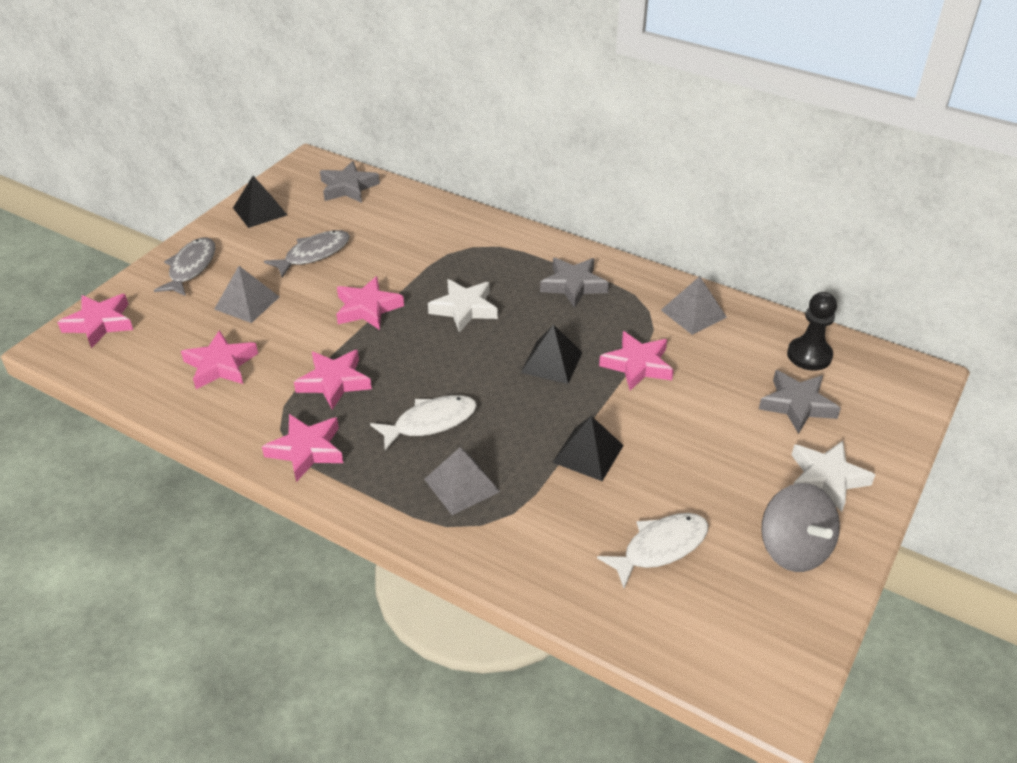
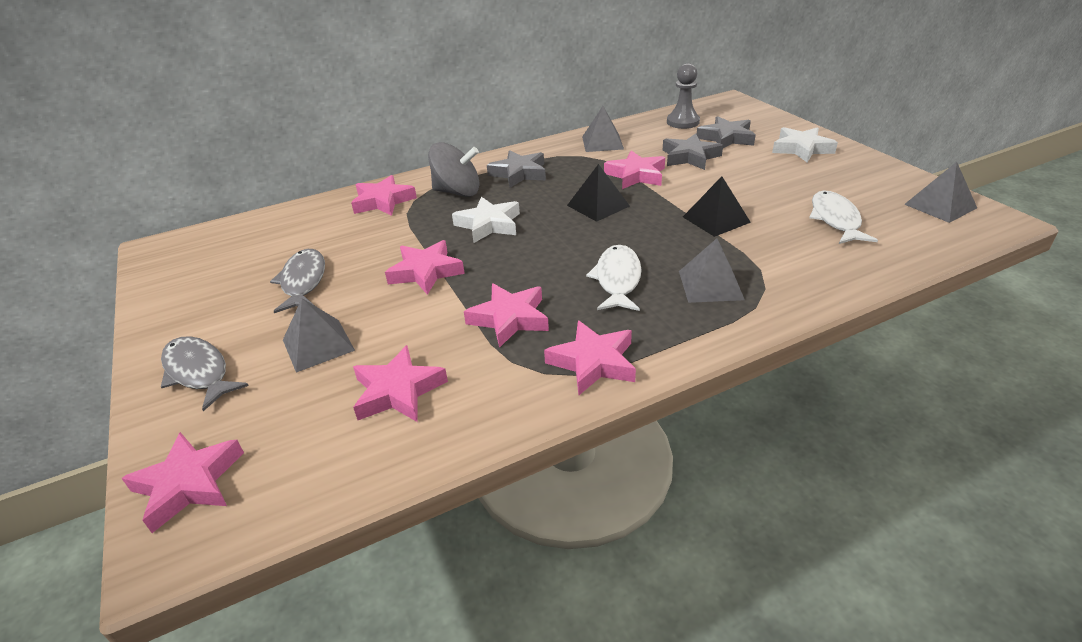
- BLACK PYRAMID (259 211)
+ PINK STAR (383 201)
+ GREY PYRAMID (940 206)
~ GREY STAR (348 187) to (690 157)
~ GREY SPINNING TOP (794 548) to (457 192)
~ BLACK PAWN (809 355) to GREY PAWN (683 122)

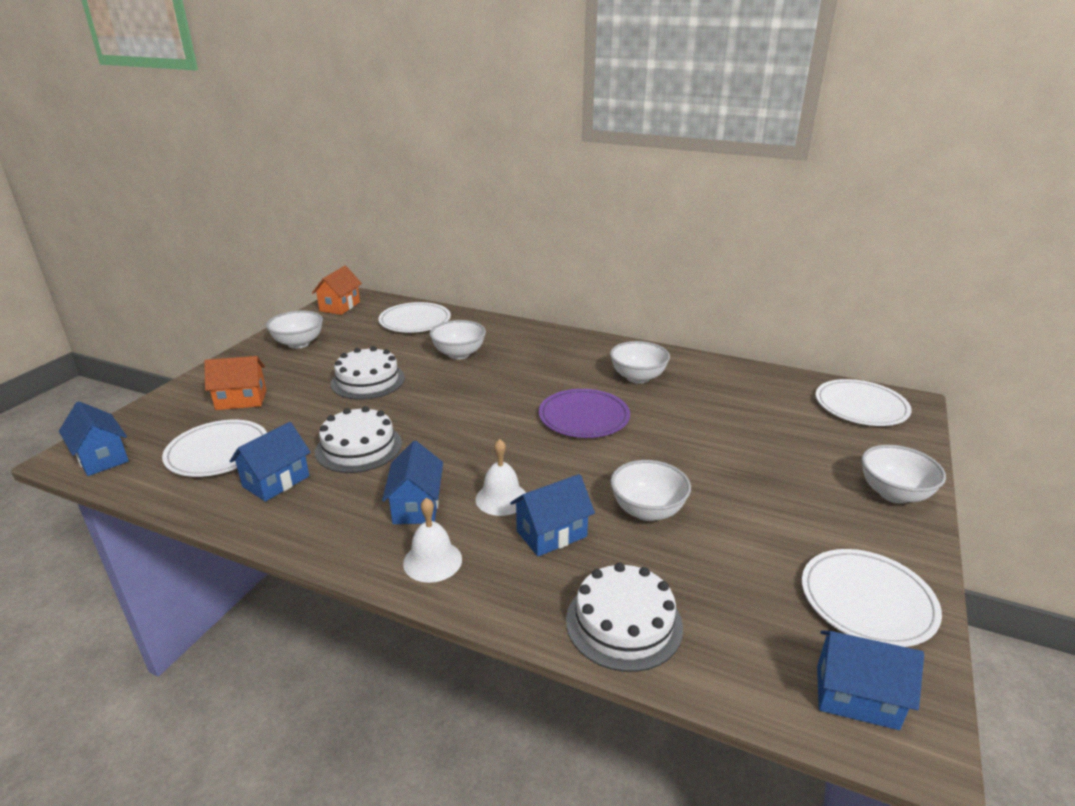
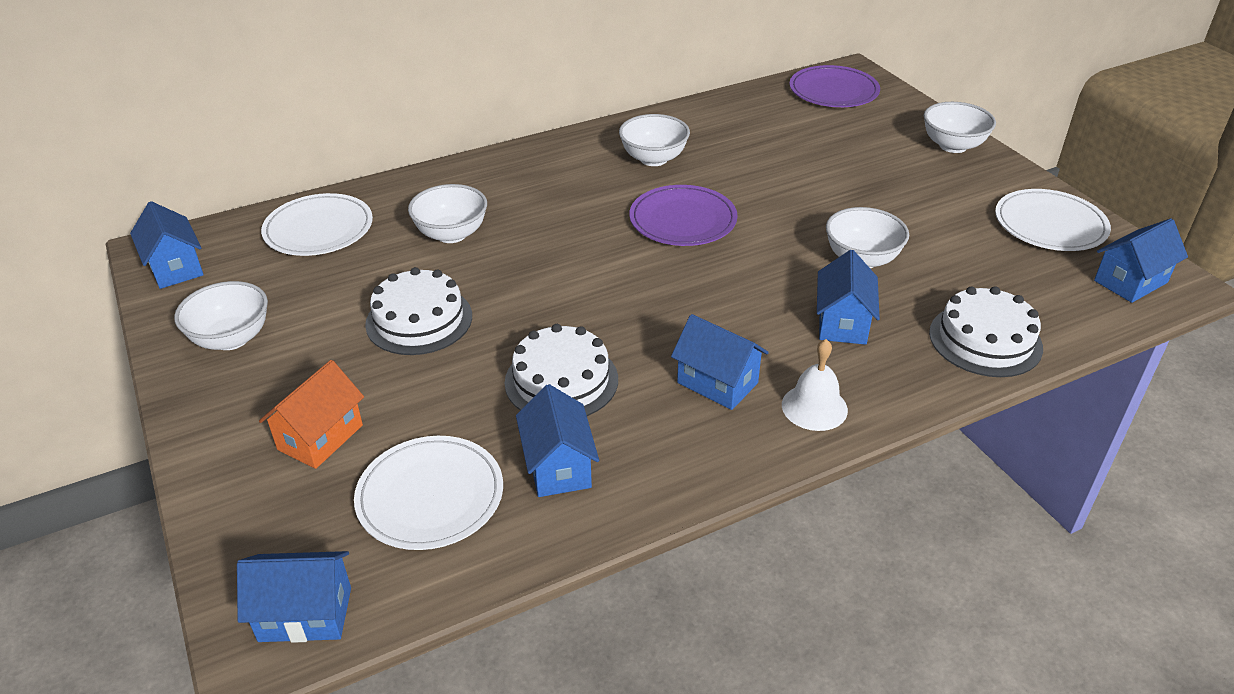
- WHITE BELL (501 498)
~ ORANGE HOUSE (340 306) to BLUE HOUSE (175 267)
~ WHITE PLATE (861 406) to PURPLE PLATE (833 91)

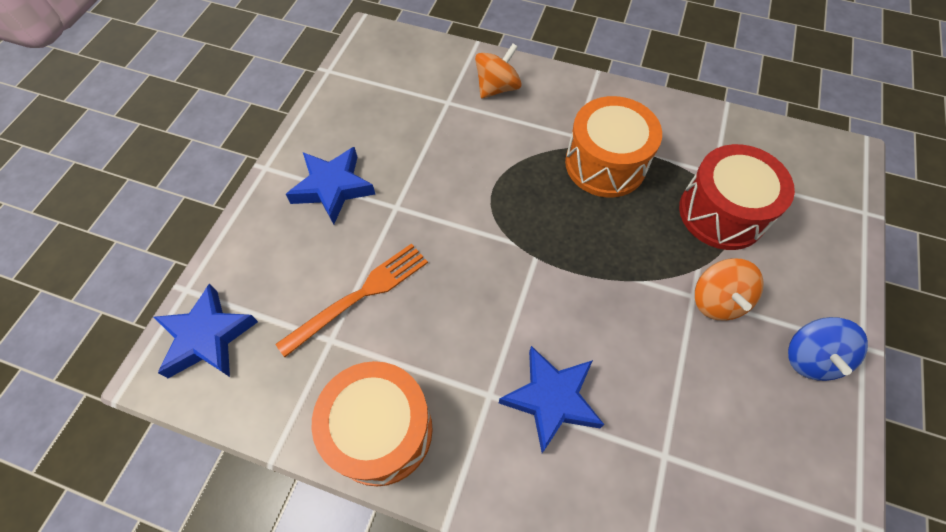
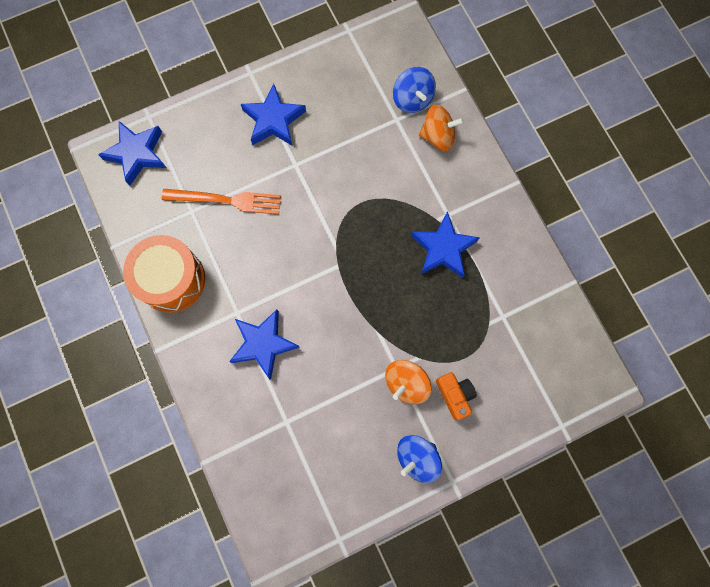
- RED DRUM (722 213)
+ BLUE SPINNING TOP (412 99)
+ ORANGE CAMERA (455 395)
~ ORANGE DRUM (605 164) to BLUE STAR (443 248)

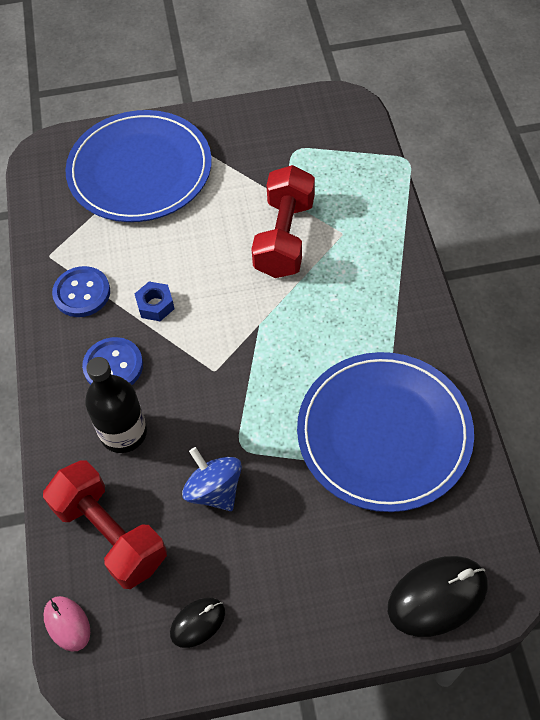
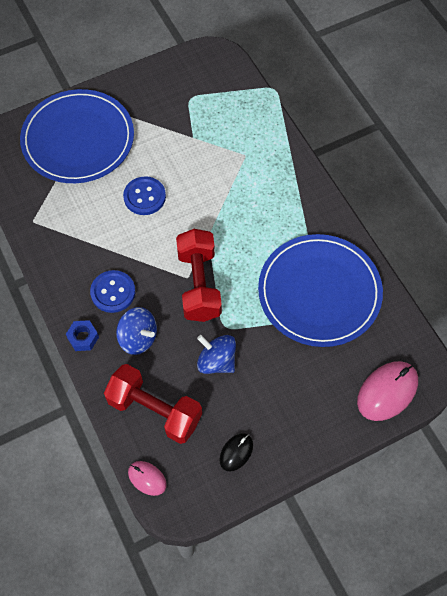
~ BLUE BUTTON (82 293) to (144 197)
~ BLUE NUT (155 305) to (83 338)
~ RED DUMBBELL (284 237) to (199 284)
~ BLACK BOTTLE (123 432) to BLUE SPINNING TOP (138 338)
~ BLACK MOUSE (437 597) to PINK MOUSE (387 392)

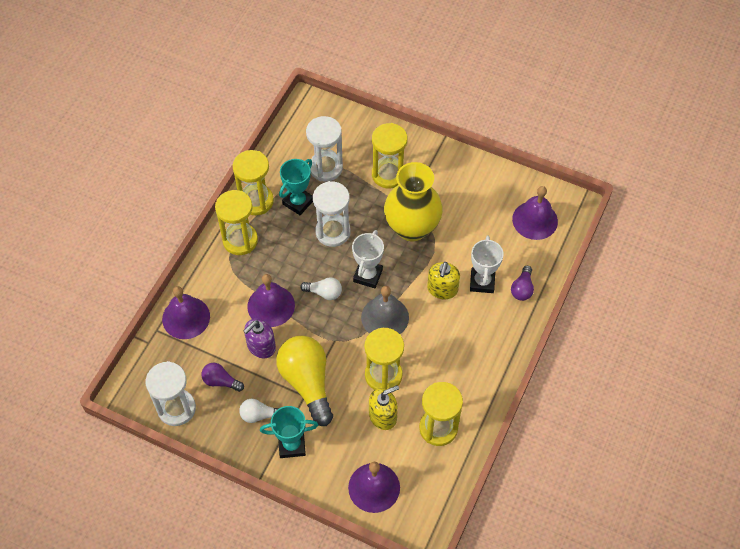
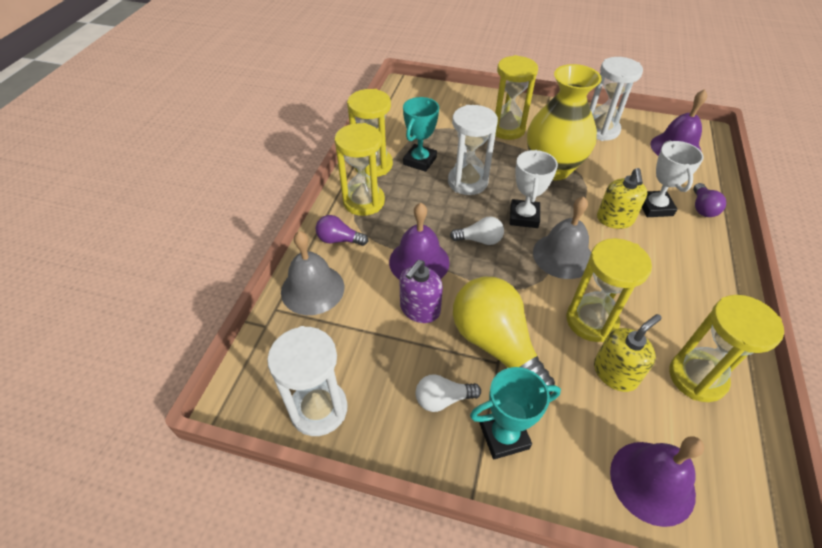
~ PURPLE LIGHT BULB (221 381) to (339 240)
~ WHITE HOURGLASS (326 168) to (600 130)
~ PURPLE BELL (186 317) to GREY BELL (312 289)

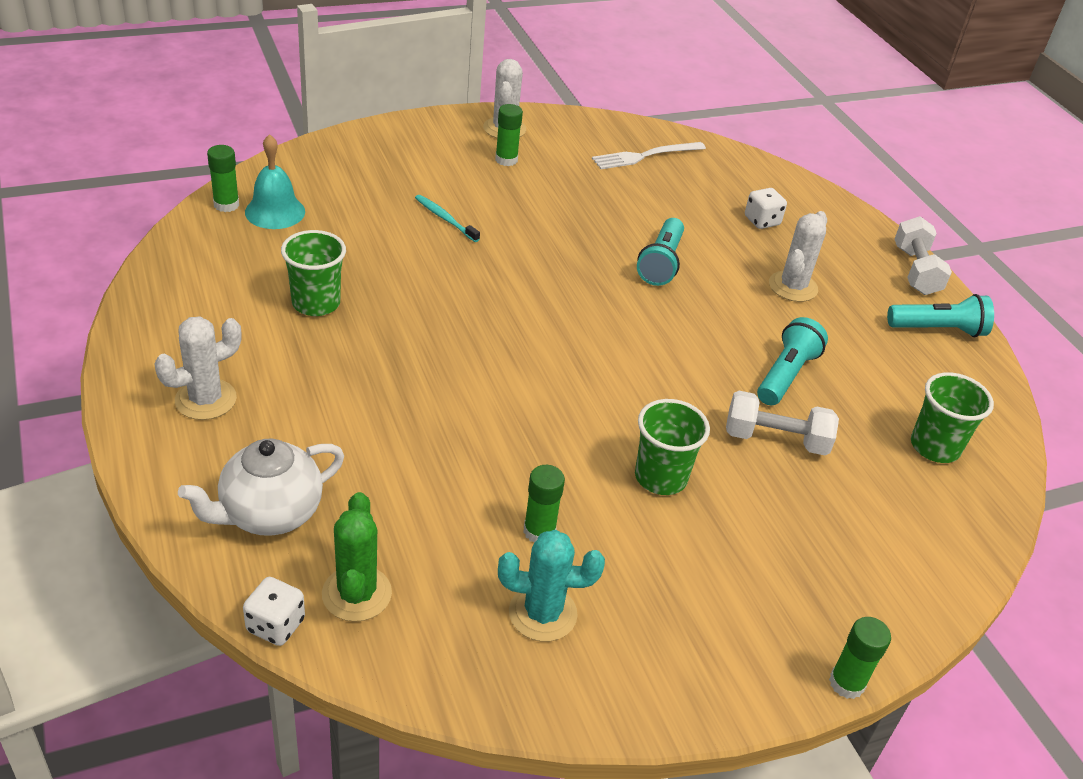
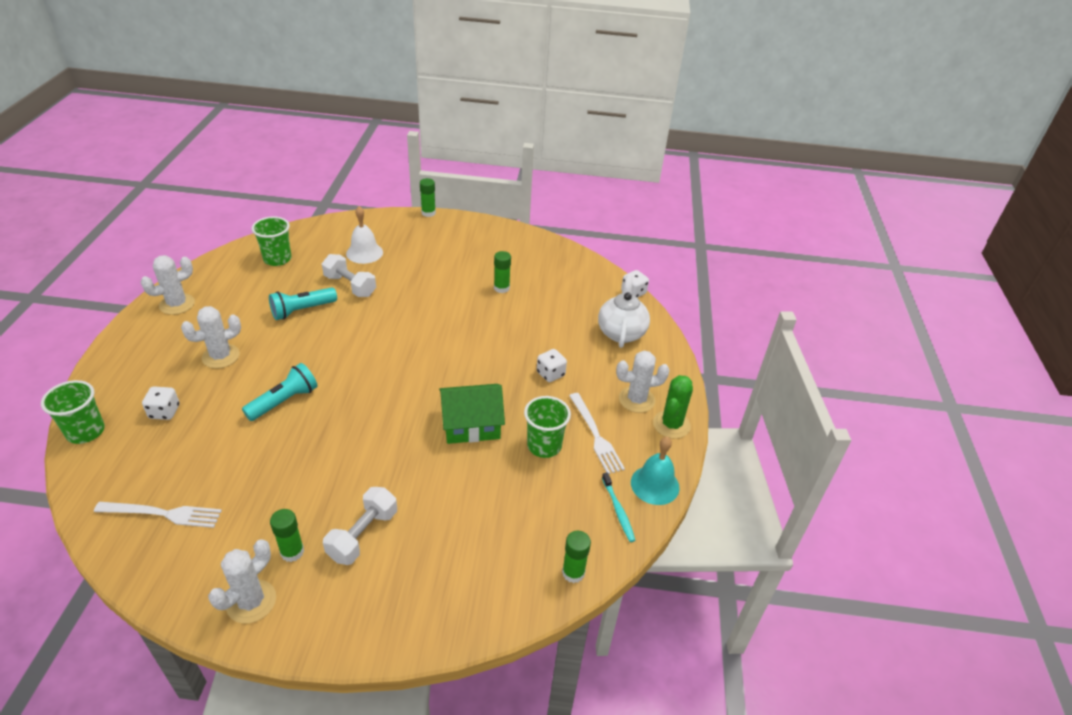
- TURQUOISE CACTUS (542 613)
+ WHITE BELL (364 253)
+ GREEN HOUSE (471 425)
+ WHITE DICE (550 374)
+ WHITE FORK (595 435)
~ TURQUOISE BELL (275 212) to (655 485)
~ GREEN CACTUS (356 594) to (671 424)
~ TURQUOISE TOOTHBRUSH (445 218) to (618 511)
~ GREEN CUP (660 477) to (86 432)
~ WHITE DUMBBELL (916 271) to (363 535)
~ TURQUOISE FLASHLIGHT (938 329) to WHITE CACTUS (177 304)
~ WHITE TEAPOT (270 514) = (621 332) 75 degrees counterclockwise

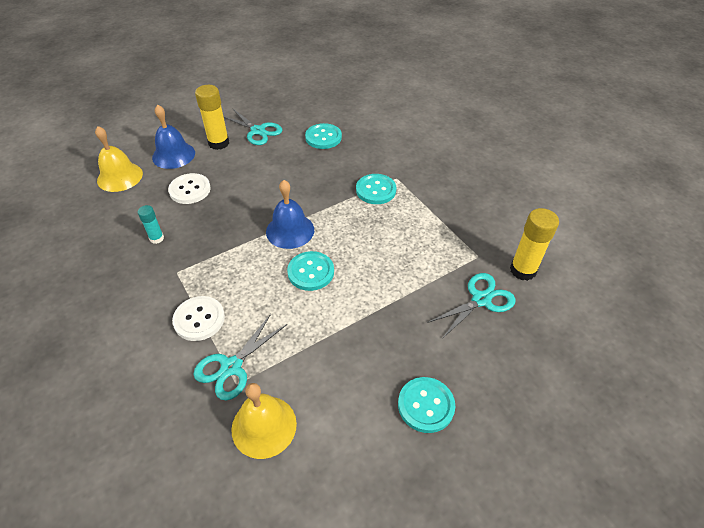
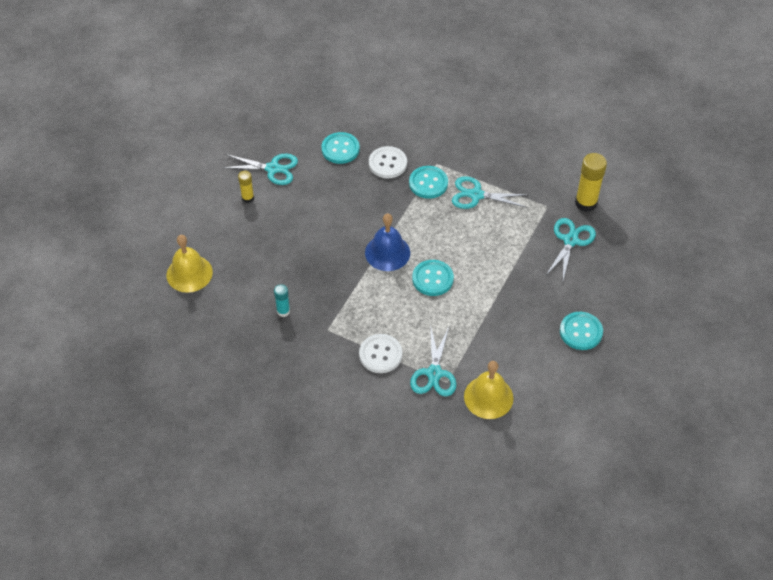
- BLUE BELL (173 155)
+ TURQUOISE SCISSORS (476 195)
~ WHITE BUTTON (190 190) to (387 163)
~ YELLOW GLUE STICK (218 143) = (248 198) x0.56

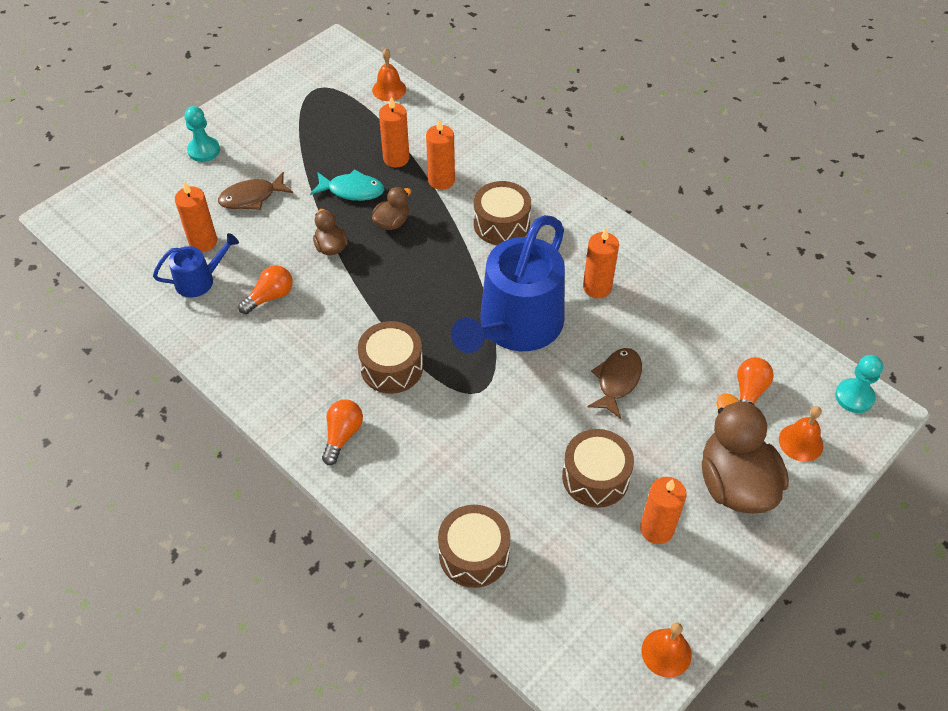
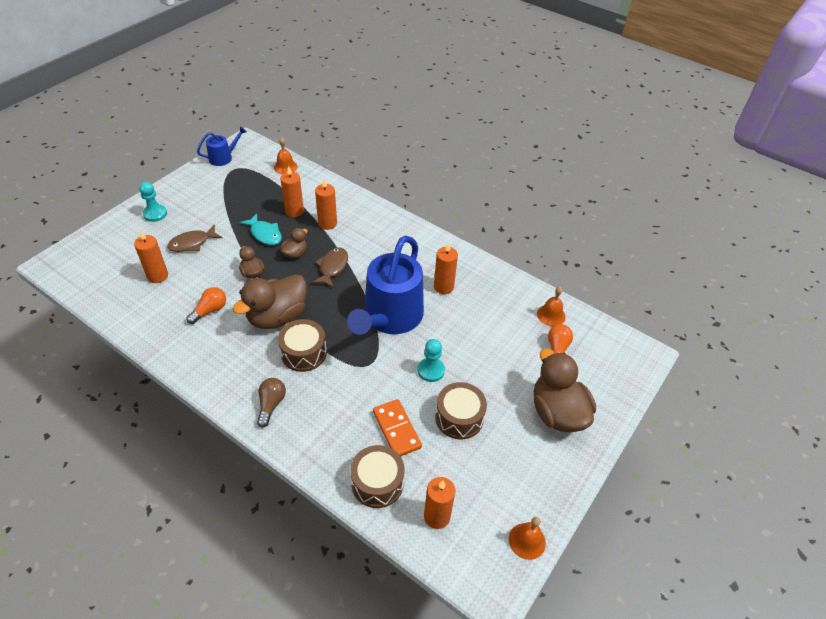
- BROWN DRUM (501 224)
+ BROWN DUCK (277 317)
+ ORANGE DOMINO (397 429)
~ BLUE WATERING CAN (199 280) to (223 158)
~ BROWN FISH (617 381) to (332 267)
~ ORANGE CANDLE (656 529) to (437 516)
~ ORANGE BELL (801 442) to (551 315)
~ TURQUOISE PAWN (854 397) to (431 370)
~ ORANGE LIGHT BULB (342 435) to BROWN LIGHT BULB (271 405)
~ TURQUOISE FISH (352 190) = (265 234) 45 degrees clockwise

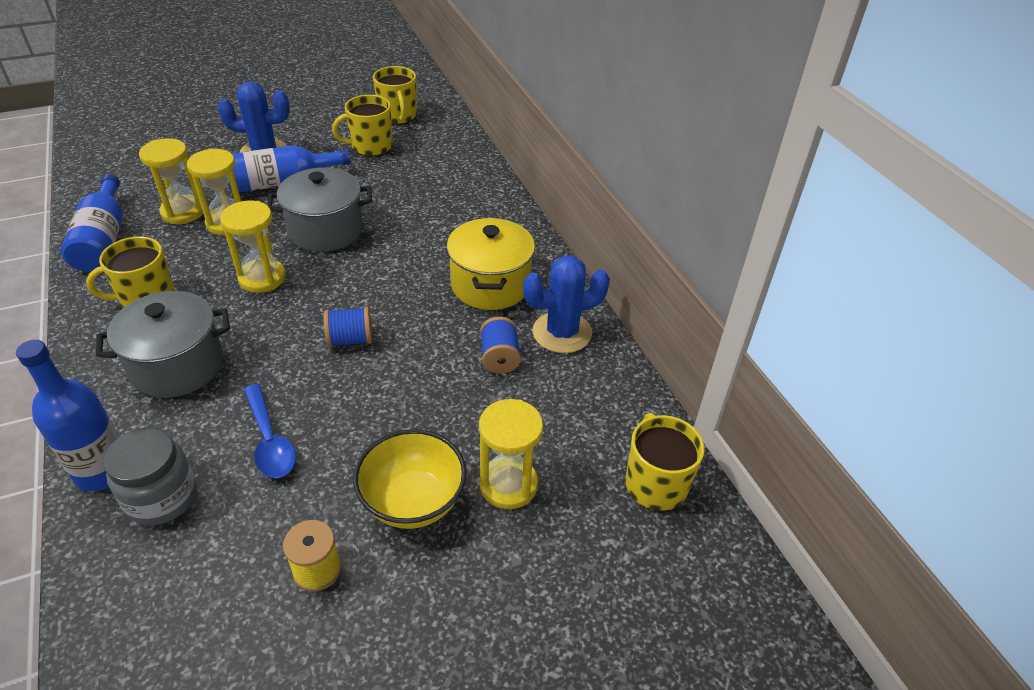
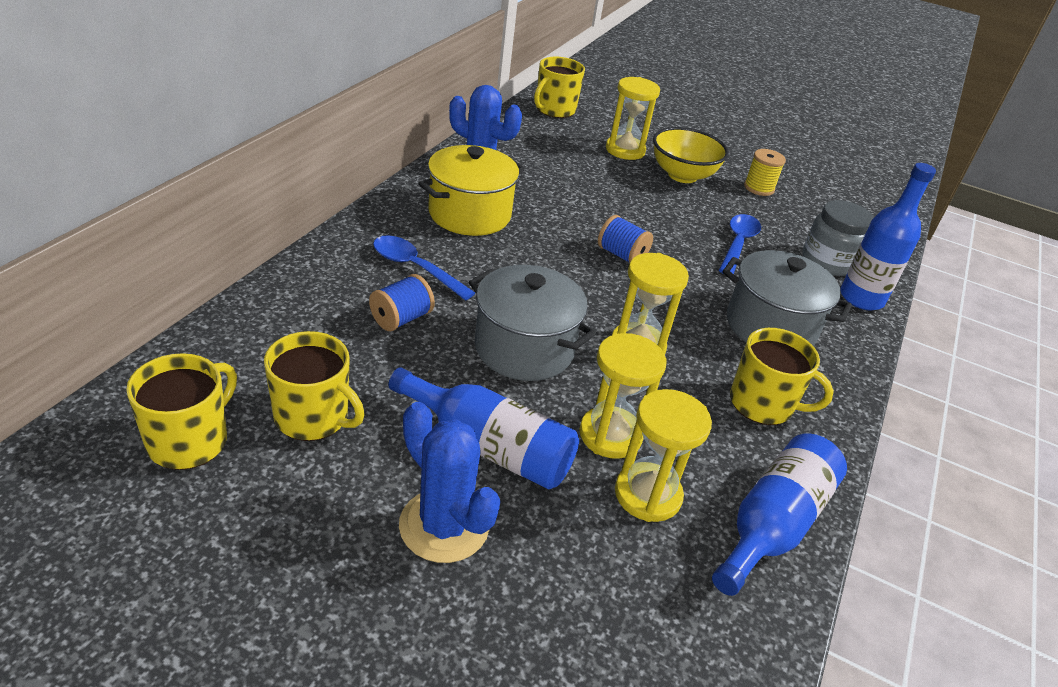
+ BLUE SPOON (415 268)
~ BLUE SPOOL (499 358) to (401 318)

